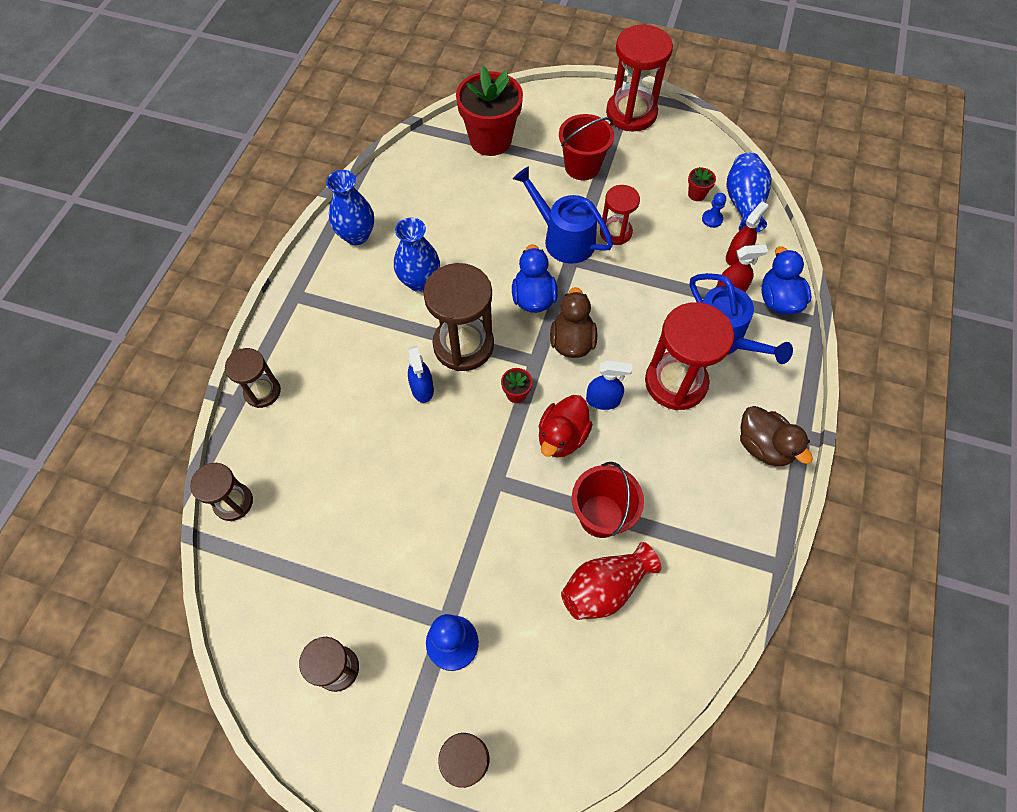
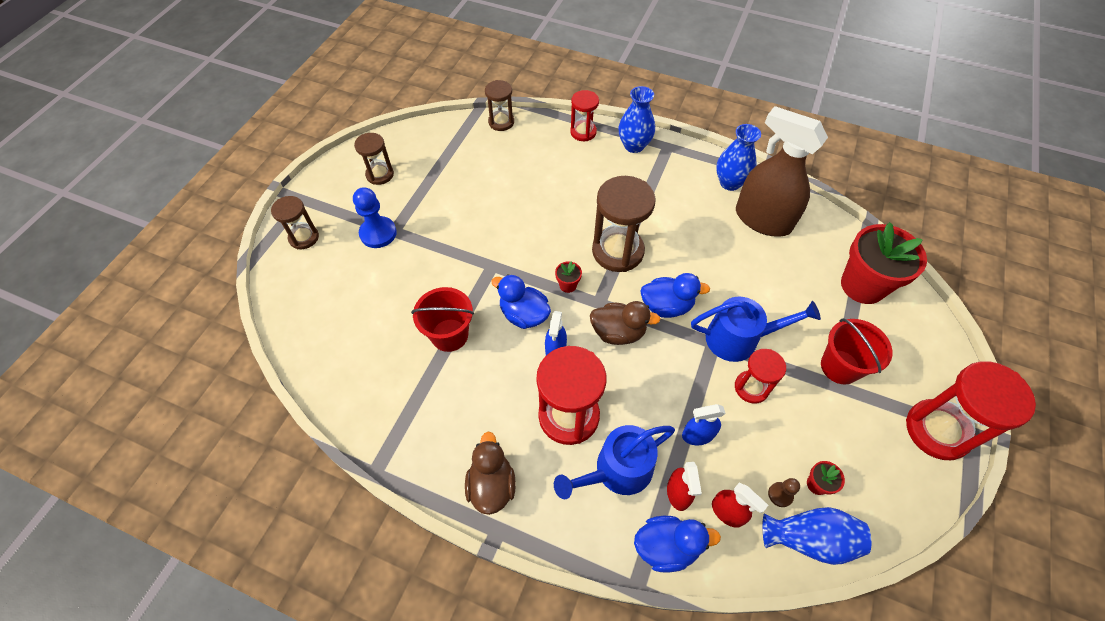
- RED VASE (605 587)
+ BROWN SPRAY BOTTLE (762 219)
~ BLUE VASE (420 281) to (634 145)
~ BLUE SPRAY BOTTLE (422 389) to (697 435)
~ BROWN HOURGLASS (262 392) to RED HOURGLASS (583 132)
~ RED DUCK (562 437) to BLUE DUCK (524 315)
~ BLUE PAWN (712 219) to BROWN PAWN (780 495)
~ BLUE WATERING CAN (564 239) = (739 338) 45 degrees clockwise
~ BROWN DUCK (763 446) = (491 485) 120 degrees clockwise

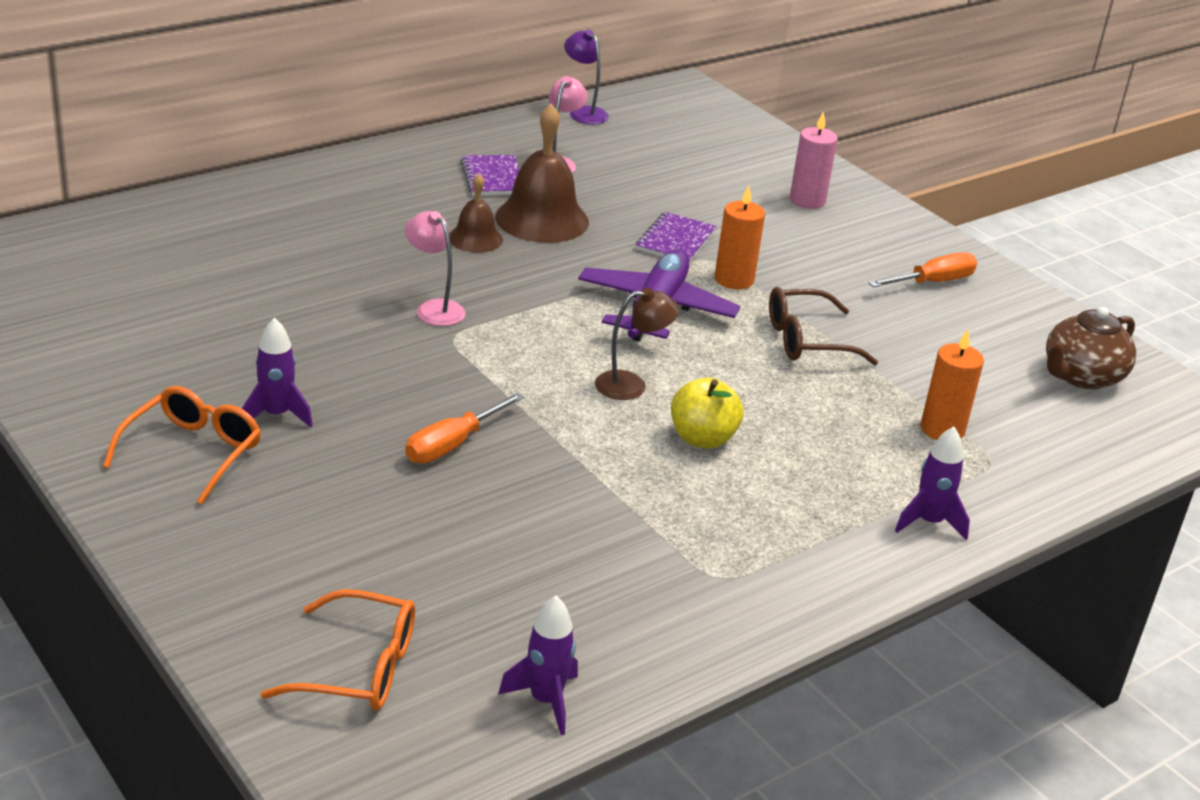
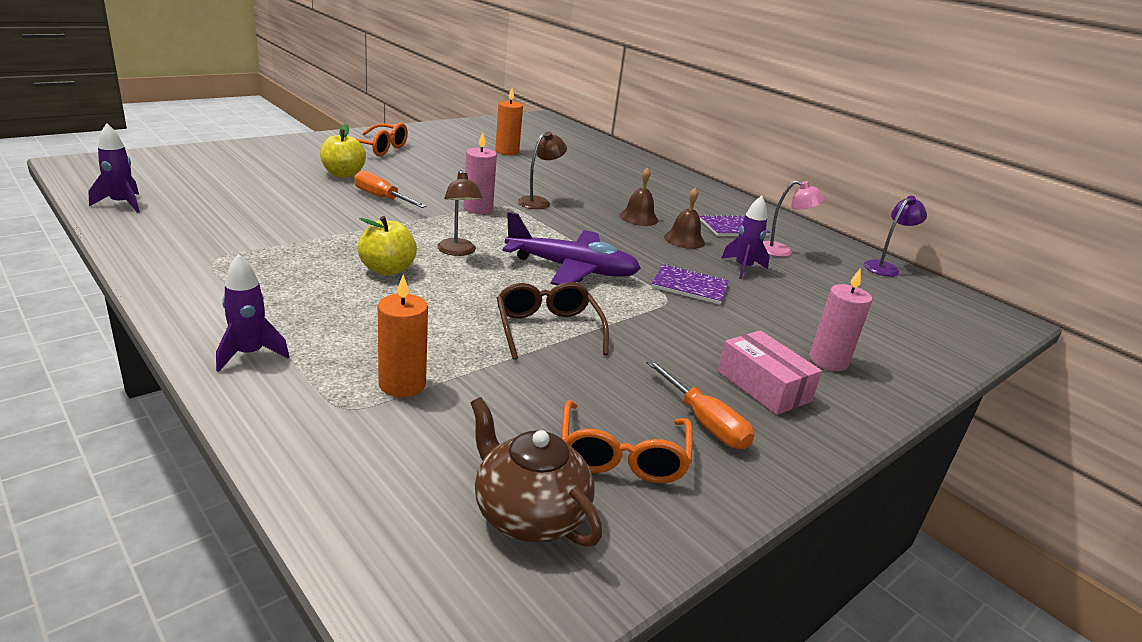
+ YELLOW APPLE (343 174)
+ PINK CANDLE (478 209)
+ PINK BOX (763 386)
~ PURPLE ROCKET (276 415) to (743 268)
~ ORANGE GLASSES (359 668) to (622 456)
~ ORANGE CANDLE (734 279) to (507 151)
~ PINK LAMP (434 308) to BROWN LAMP (539 202)
~ BROWN BELL (542 219) = (684 240) x0.57

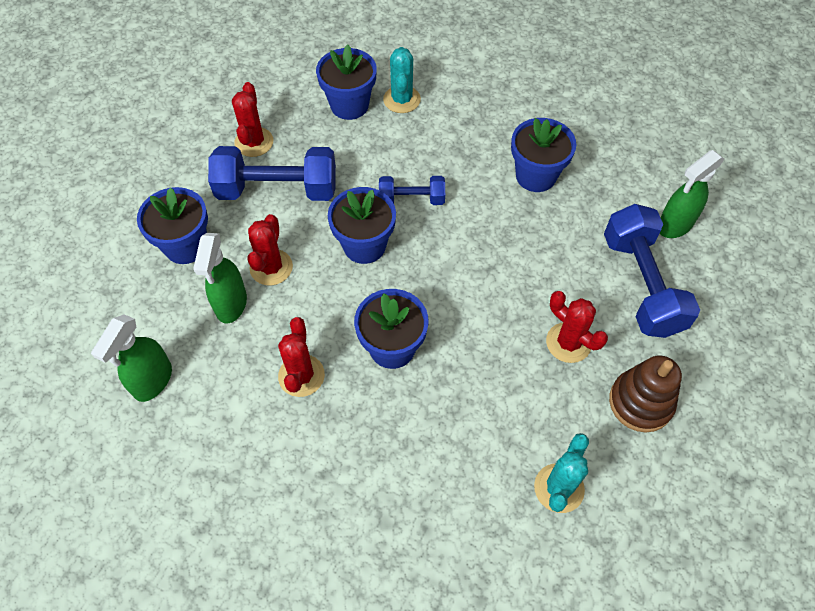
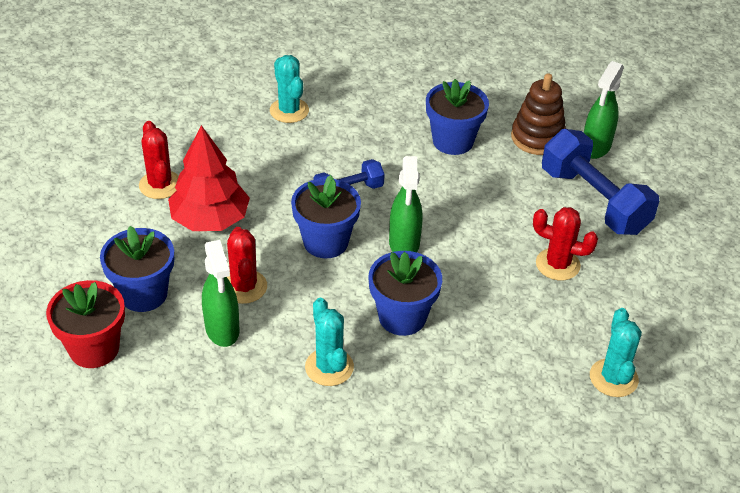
- BLUE FLOWER POT (349 105)
+ RED FLOWER POT (94 349)
~ GREEN SPRAY BOTTLE (152 381) to (404 244)
~ BROWN STACKING TOY (640 402) to (537 138)
~ BLUE DUMBBELL (277 190) to RED TREE (210 219)
~ RED CACTUS (301 376) to TURQUOISE CACTUS (329 367)

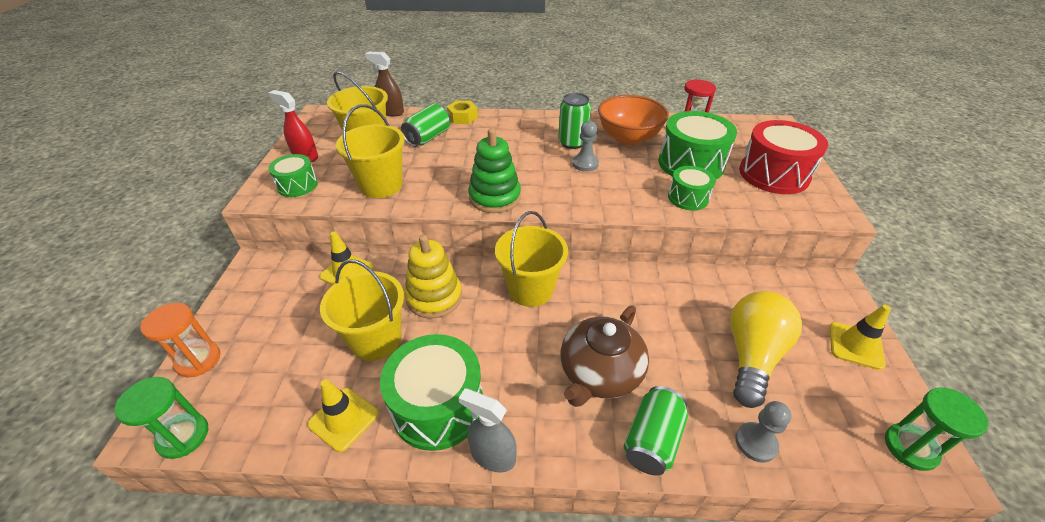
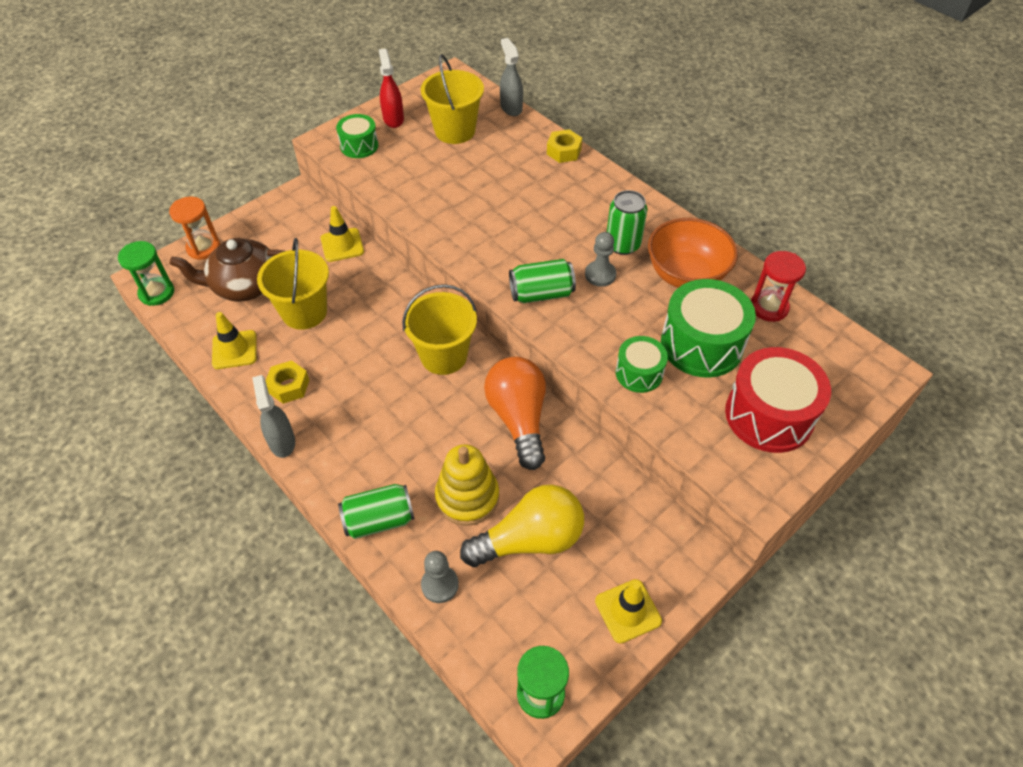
- YELLOW BUCKET (381 185)
- GREEN STACKING TOY (495 197)
+ ORANGE LIGHT BULB (519 419)
~ GREEN CAN (428 137) to (541 294)
~ YELLOW STACKING TOY (434 297) to (467 497)
~ BROWN TEAPOT (599 373) to (244 285)
~ GREEN DRUM (438 406) to YELLOW NUT (289 386)
~ BROWN SPRAY BOTTLE (391 112) to GREY SPRAY BOTTLE (511 107)

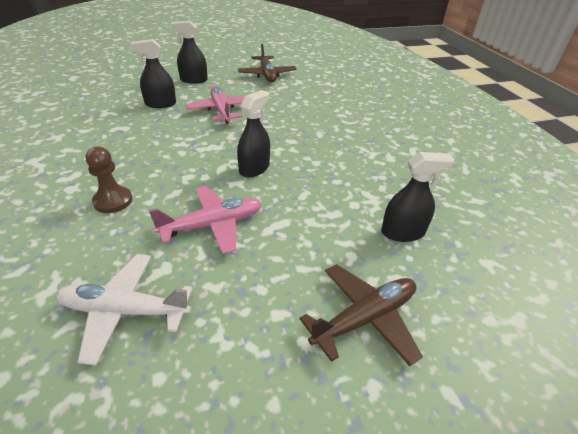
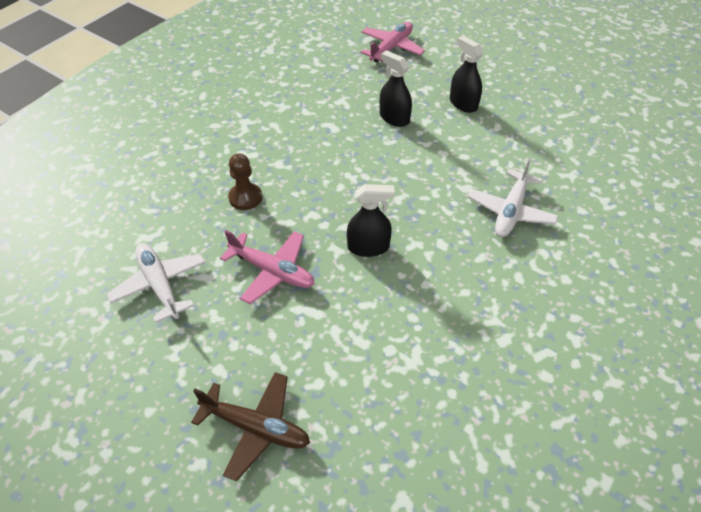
- BROWN PLANE (267 75)
- BLACK SPRAY BOTTLE (402 232)
+ WHITE PLANE (510 211)
~ PINK PLANE (221 110) to (391 48)

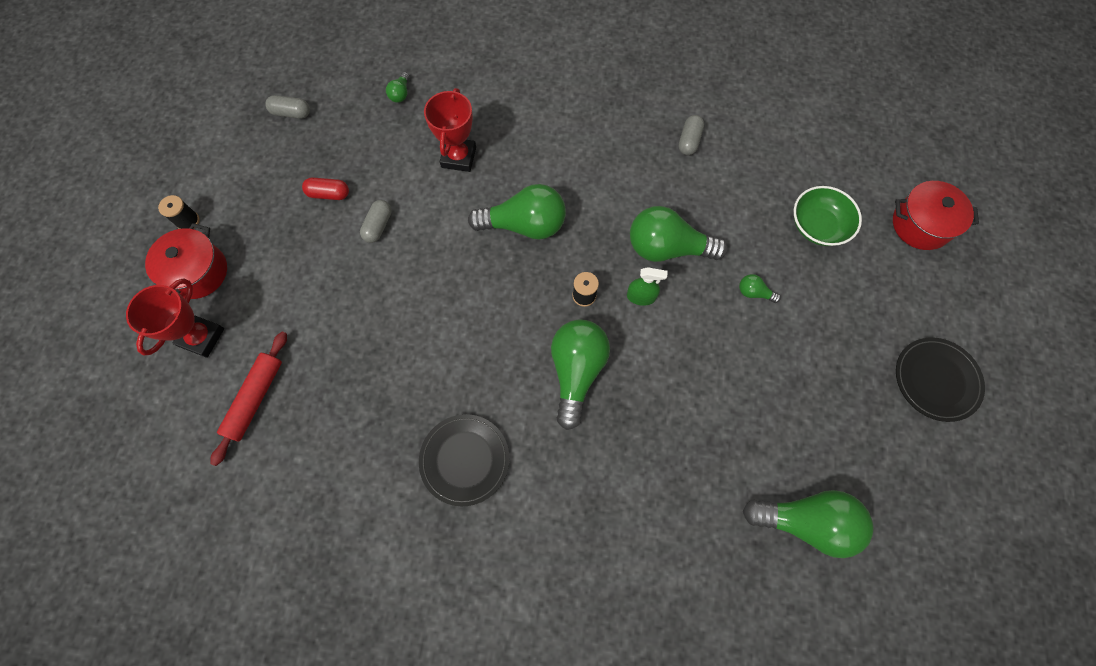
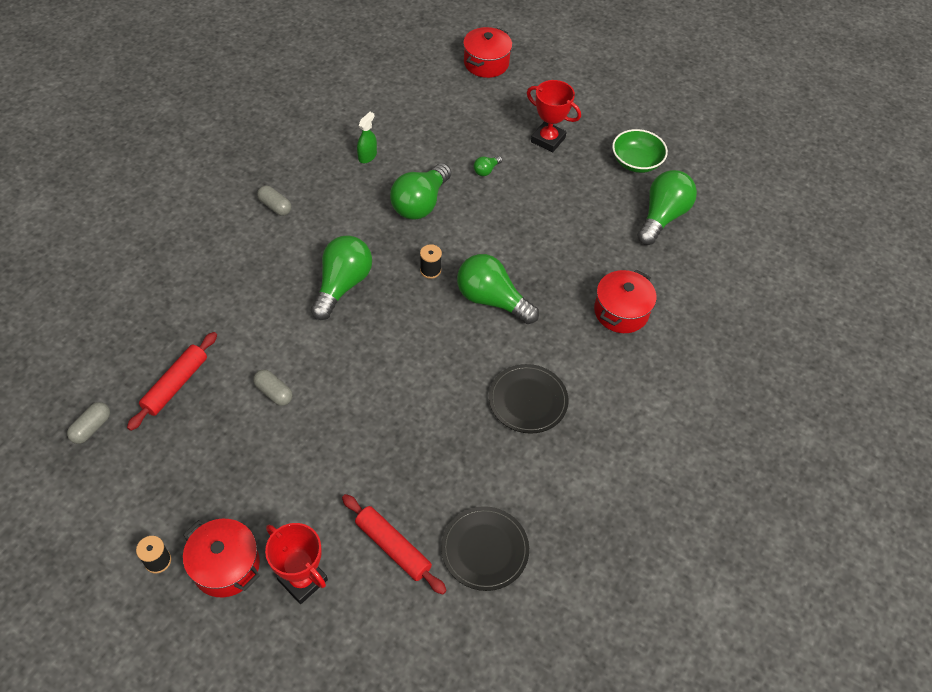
- RED CAPSULE (329 194)
- GREEN LIGHT BULB (400 94)
+ RED ROLLING PIN (176 385)
+ RED POT (621 311)
~ RED TROPHY (458 157) to (548 140)
~ GREEN SPRAY BOTTLE (641 297) to (367 156)
~ GREY CAPSULE (689 141) to (275 206)
~ GREEN BOWL (817 226) to (636 162)
~ BLACK PLATE (936 380) to (484 549)

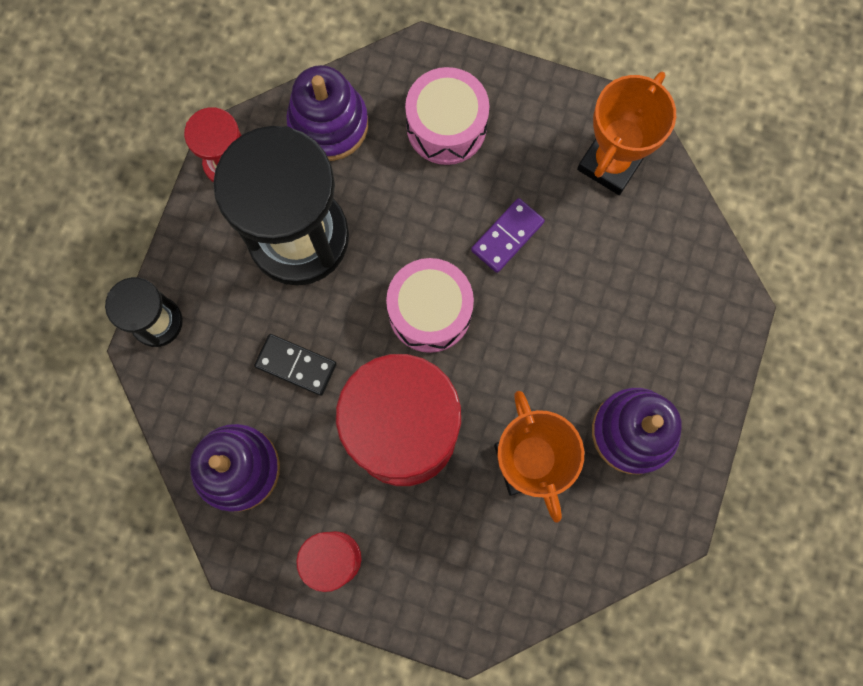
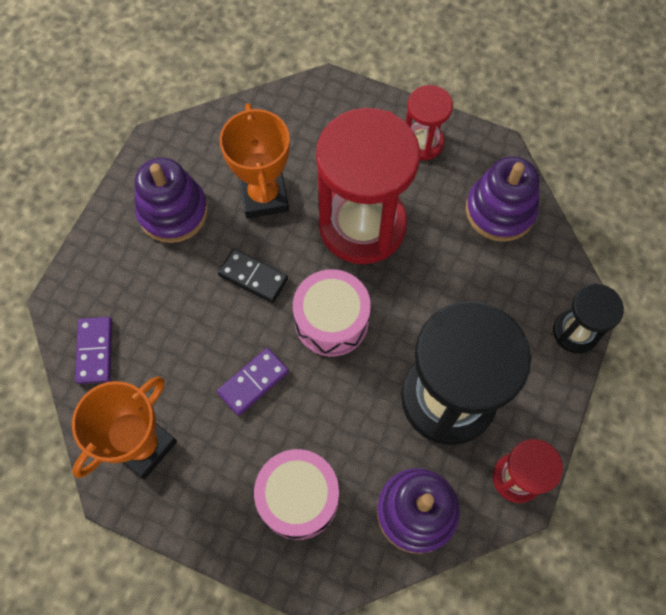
+ PURPLE DOMINO (95 351)
~ BLACK DOMINO (296 365) to (253 277)

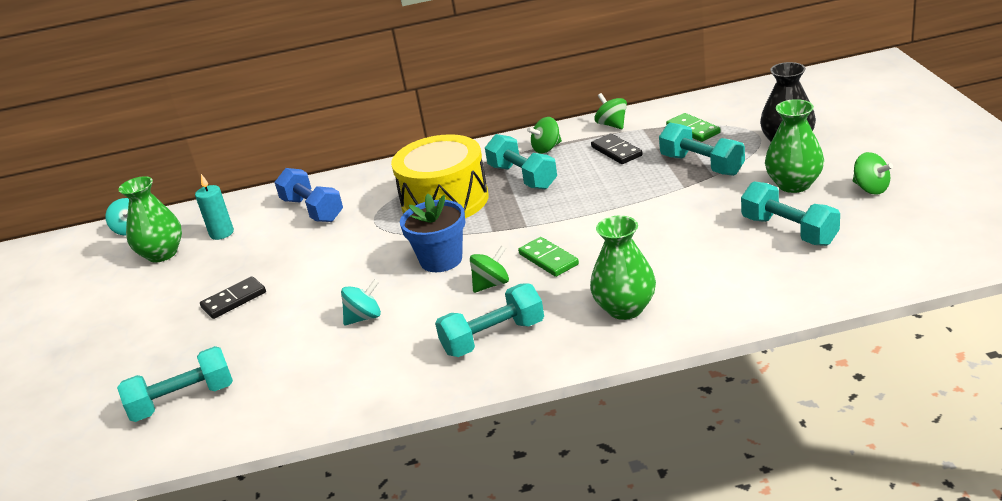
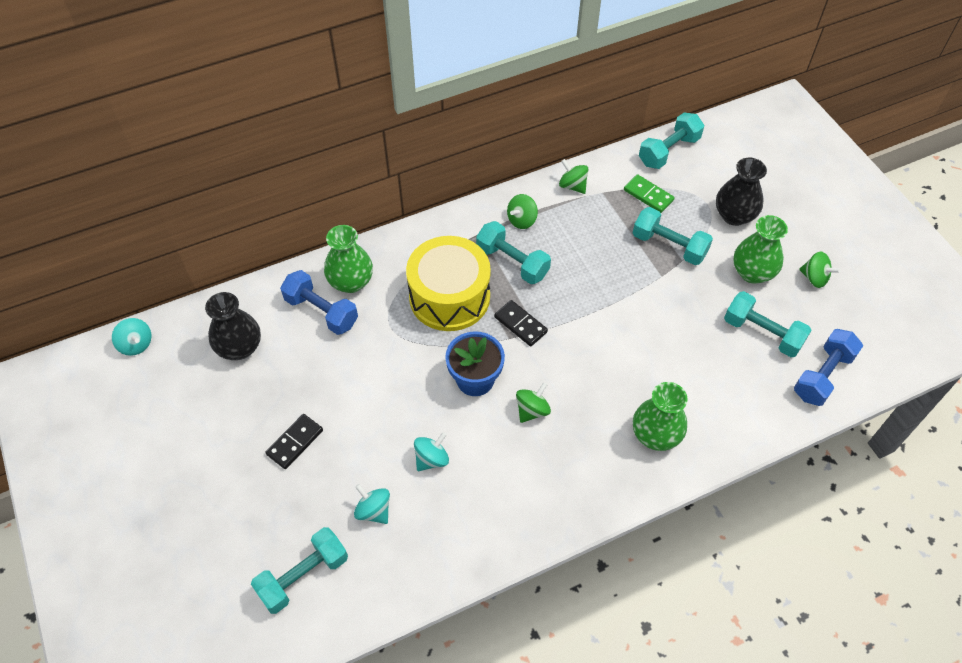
- GREEN DOMINO (548 259)
+ TURQUOISE SPINNING TOP (374 511)
+ BLUE DUMBBELL (822 375)
~ GREEN VASE (162 254) to (351 282)
~ TURQUOISE DUMBBELL (493 337) to (669 151)
~ BLACK DOMINO (616 151) to (520 324)
~ TURQUOISE CANDLE (221 233) to BLACK VASE (240 348)

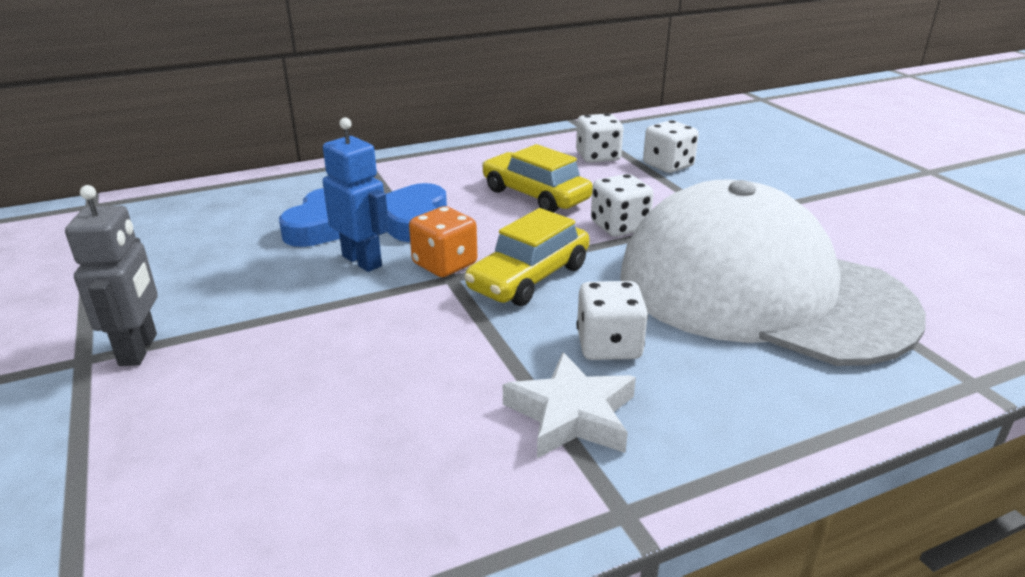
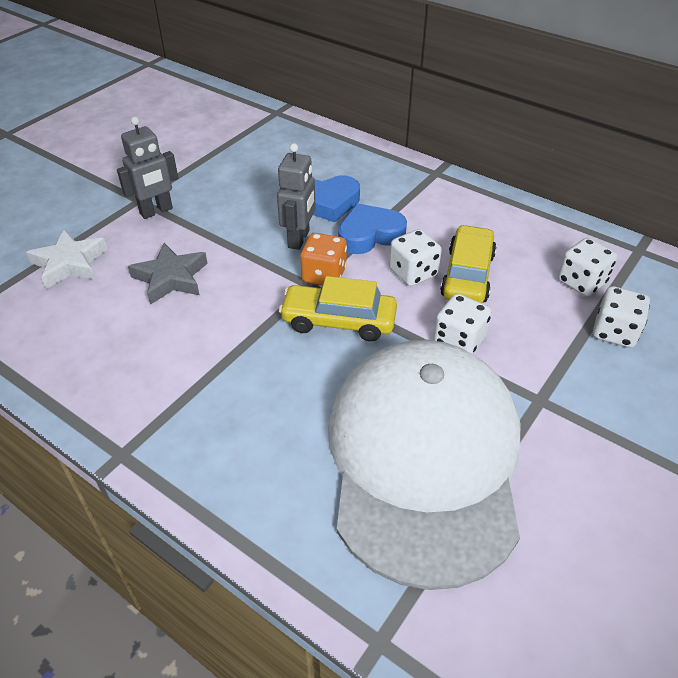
+ GREY STAR (171 278)
~ WHITE STAR (572 415) to (69 263)
~ WHITE DICE (609 346) to (413 273)
~ BLUE ROBOT (362 261) to GREY ROBOT (299 239)

